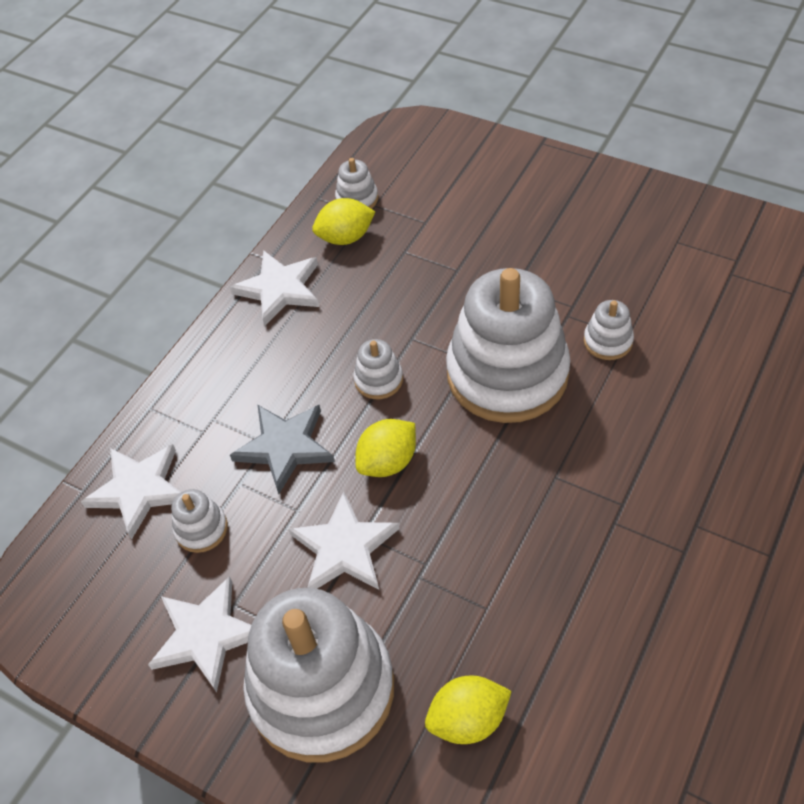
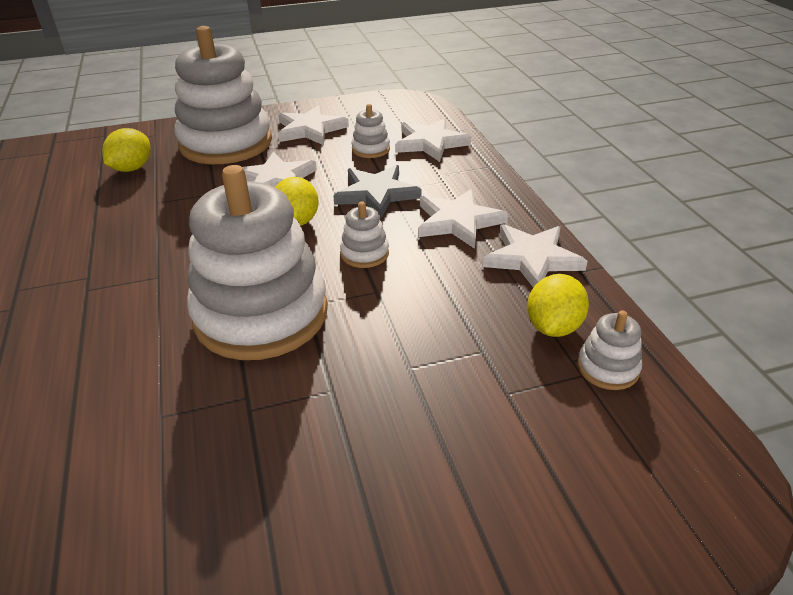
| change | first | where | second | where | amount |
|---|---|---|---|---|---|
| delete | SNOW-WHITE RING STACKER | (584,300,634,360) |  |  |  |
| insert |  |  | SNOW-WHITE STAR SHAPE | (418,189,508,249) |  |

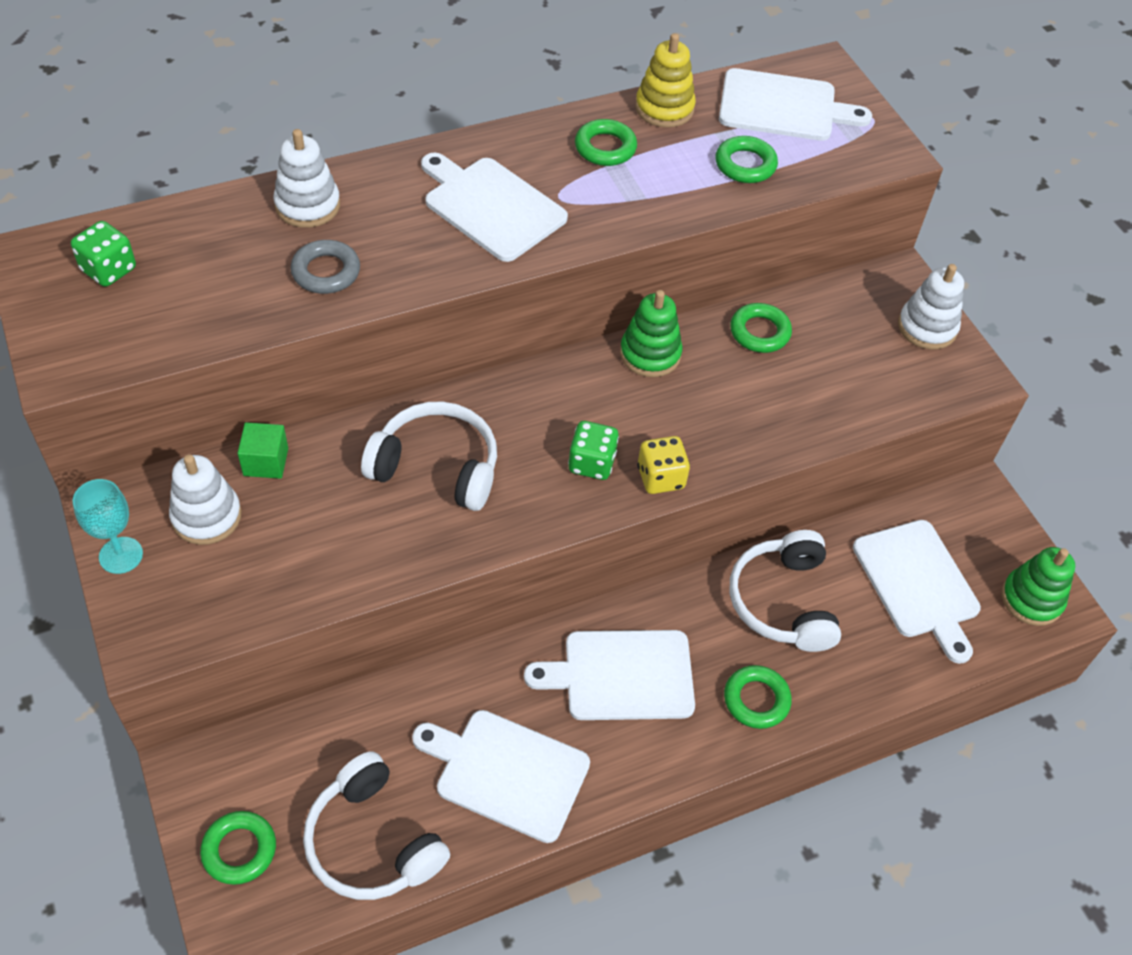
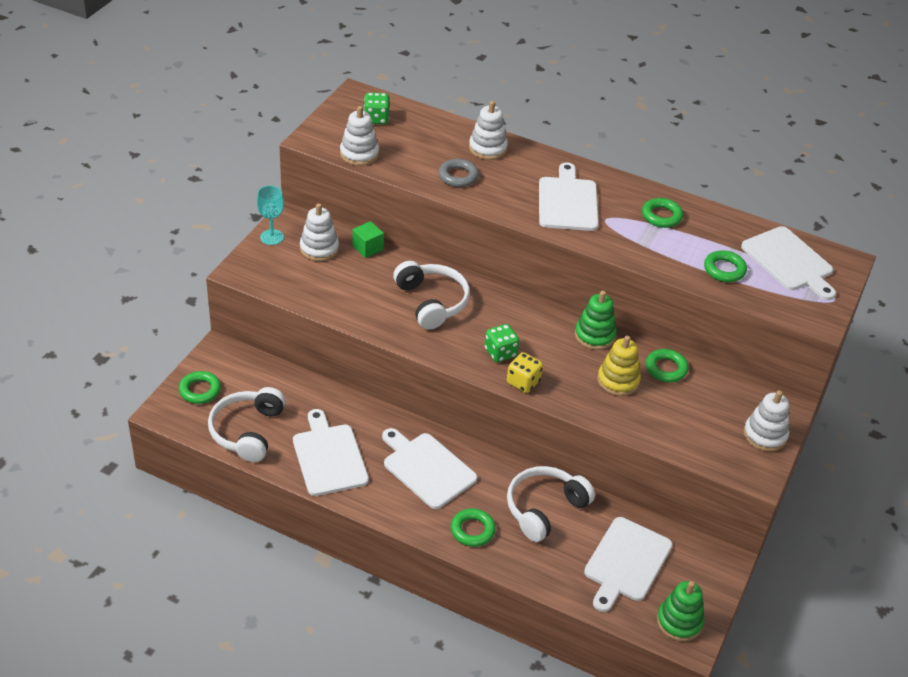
| change | first | where | second | where | amount |
|---|---|---|---|---|---|
| move | YELLOW RING STACKER | (635,33,696,128) |  | (597,336,641,396) |  |
| insert |  |  | SNOW-WHITE RING STACKER | (340,106,379,166) |  |

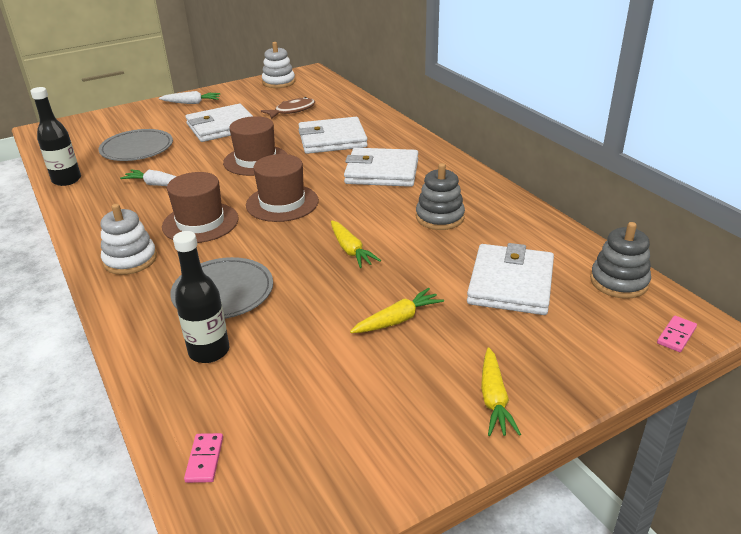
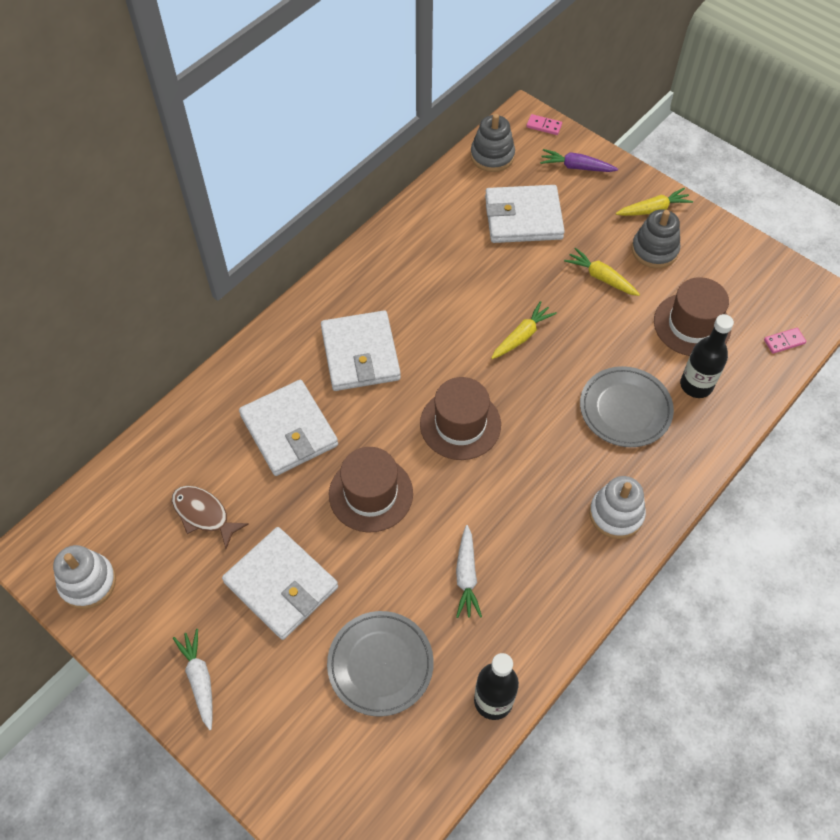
| change | first | where | second | where | amount |
|---|---|---|---|---|---|
| move | BROWN TALL HAT | (162,172,239,243) |  | (654,277,731,356) |  |
| move | GREY RING STACKER | (416,163,465,230) |  | (632,209,680,268) |  |
| insert |  |  | ROYAL PURPLE TOY CARROT | (540,149,618,172) |  |

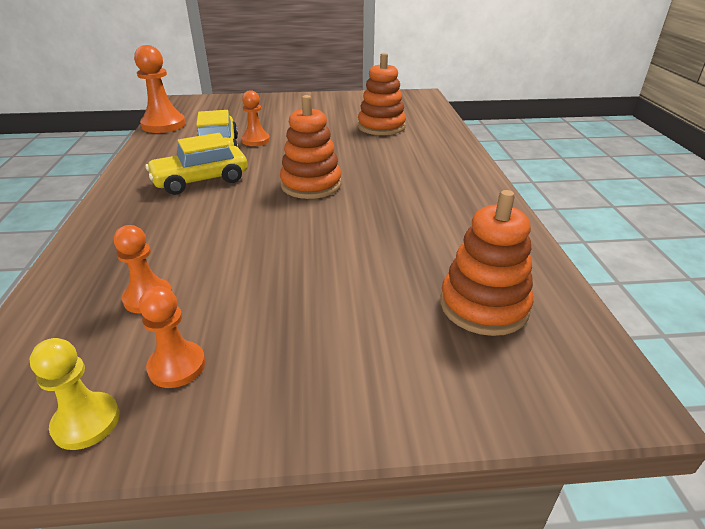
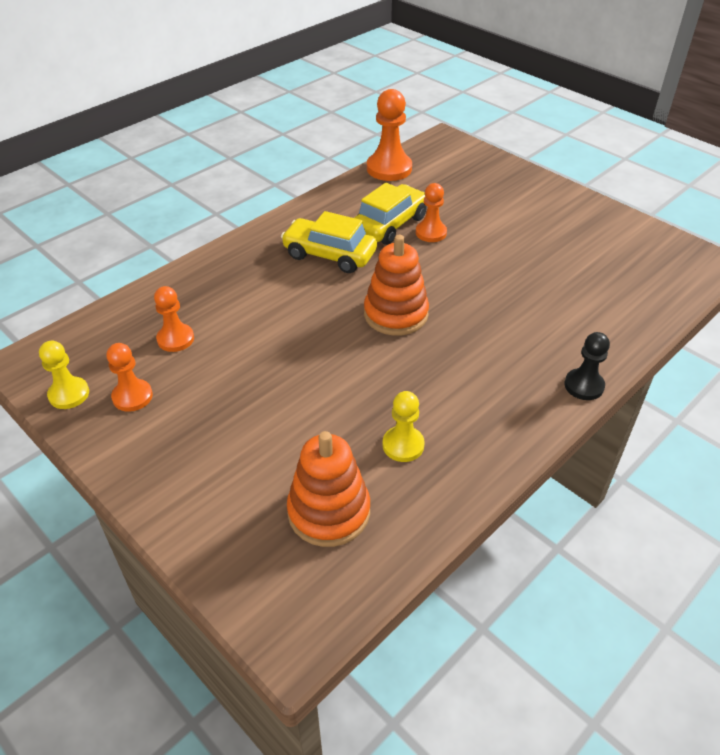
| change | first | where | second | where | amount |
|---|---|---|---|---|---|
| delete | BRIGHT ORANGE RING STACKER | (358,53,406,135) |  |  |  |
| insert |  |  | YELLOW CHESS PAWN | (383,391,425,462) |  |
| insert |  |  | EBONY CHESS PAWN | (564,332,610,400) |  |

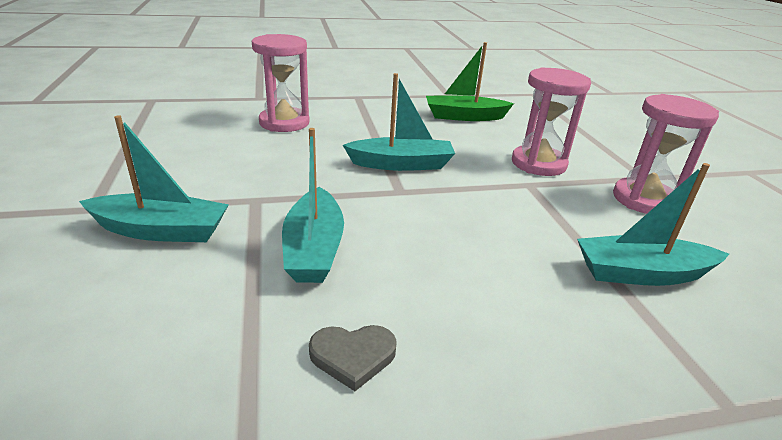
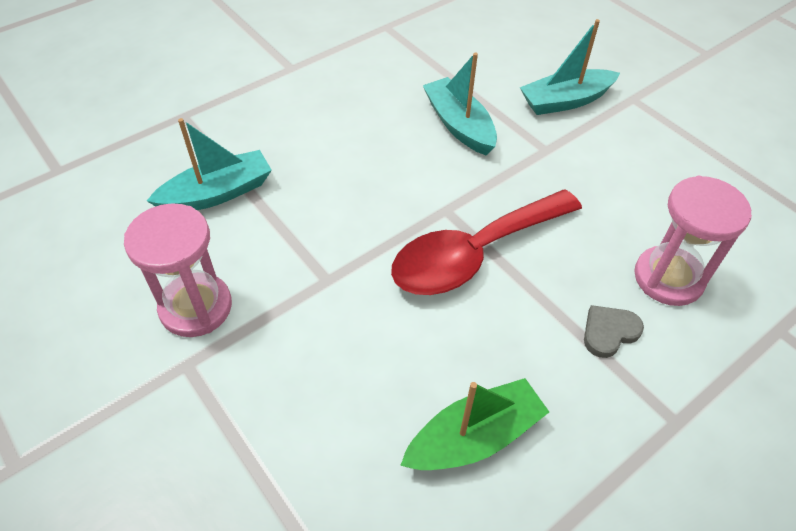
| change | first | where | second | where | amount |
|---|---|---|---|---|---|
| move | GREY LOVE HEART | (309,325,397,391) |  | (584,305,644,358) |  |
| replace | AQUA BOAT | (343,73,455,171) | SCARLET TABLESPOON | (391,189,582,295) |  |
| delete | ROSE-PINK HOURGLASS | (512,67,591,176) |  |  |  |

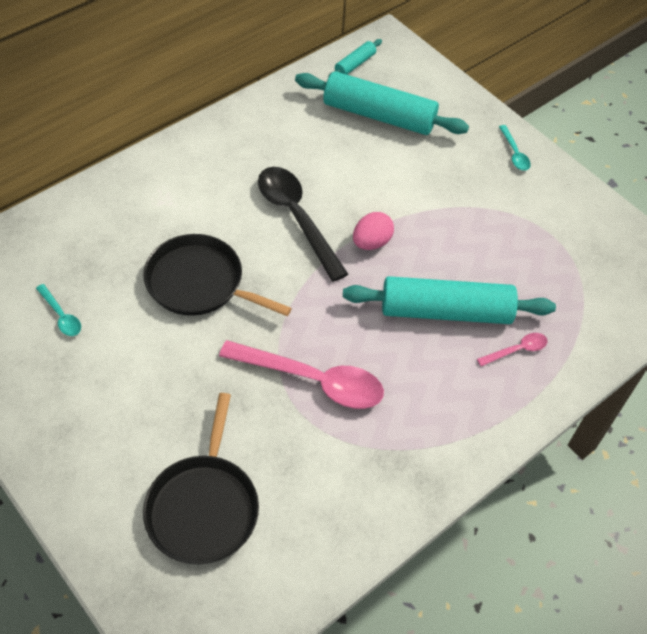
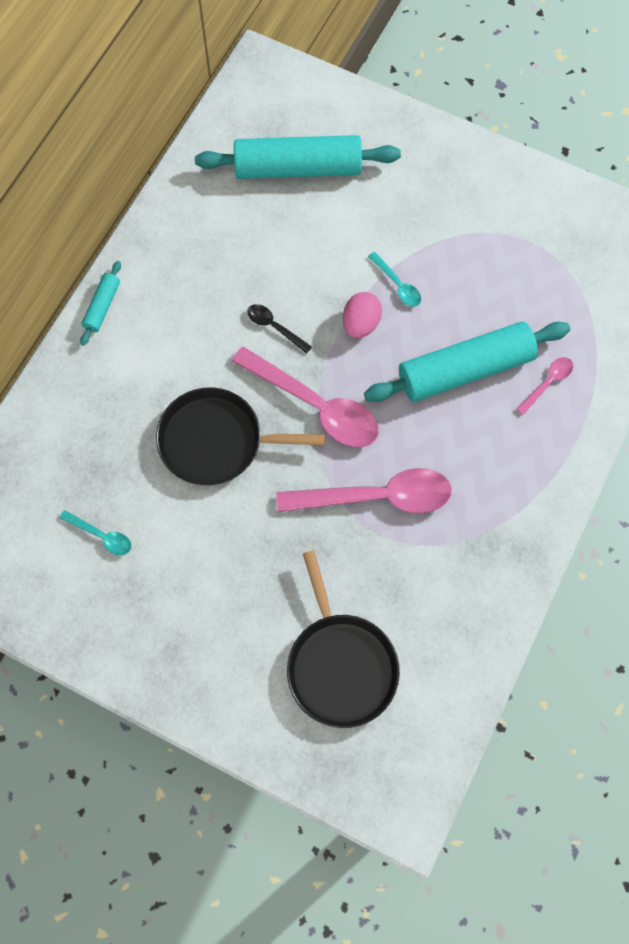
| change | first | where | second | where | amount |
|---|---|---|---|---|---|
| resize | EBONY TABLESPOON | (258,167,348,282) |  | (247,304,312,354) | x0.46 |
| move | AQUA DOUGH ROLLER | (328,39,382,78) |  | (80,261,121,346) |  |
| move | AQUA TABLESPOON | (499,125,531,171) |  | (368,252,421,307) |  |
| insert |  |  | ROSE-PINK TABLESPOON | (231,346,379,447) |  |

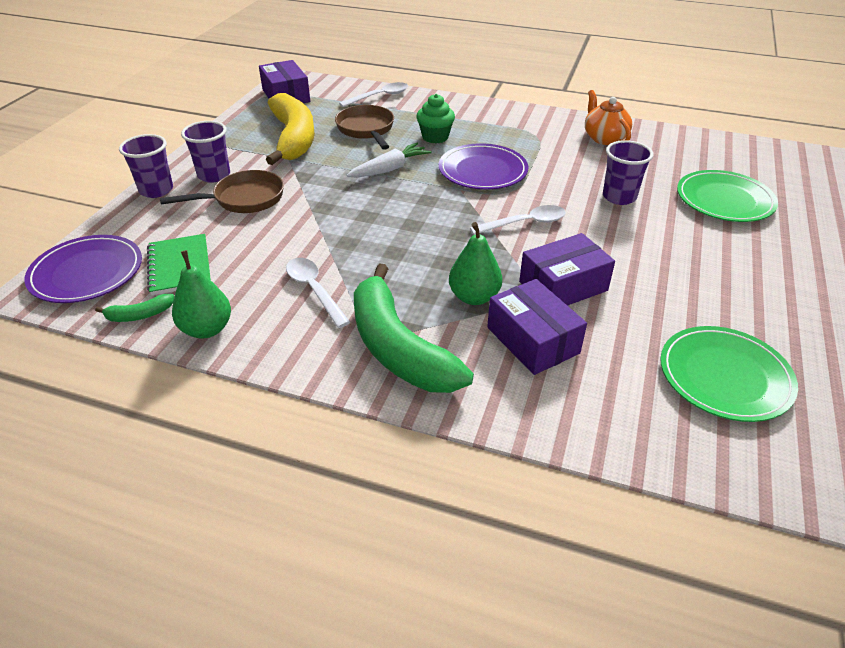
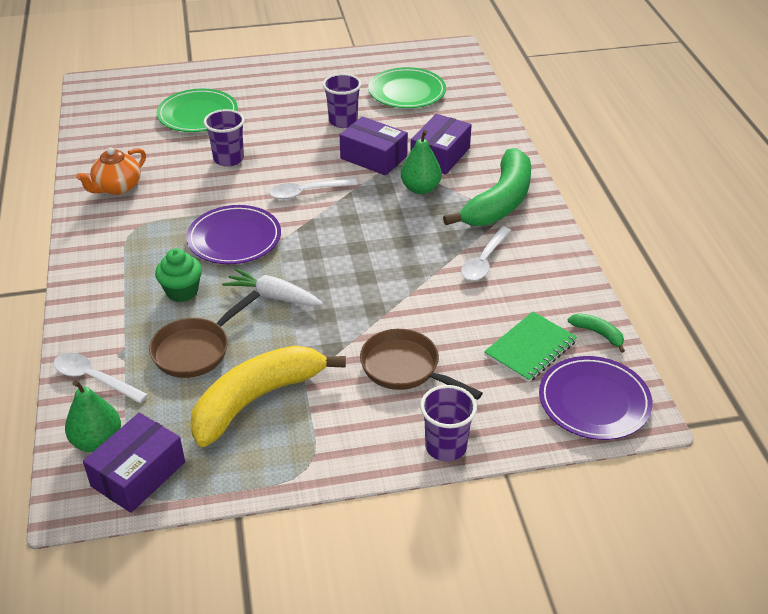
| change | first | where | second | where | amount |
|---|---|---|---|---|---|
| move | GREEN PEAR | (172,250,231,339) |  | (65,380,121,452) |  |
| move | ROYAL PURPLE CUP | (181,121,230,183) |  | (323,73,362,128) |  |
| rotate | SNOW-WHITE TABLESPOON | (470,205,566,235) |  | (269,178,357,199) | 60 degrees counterclockwise |

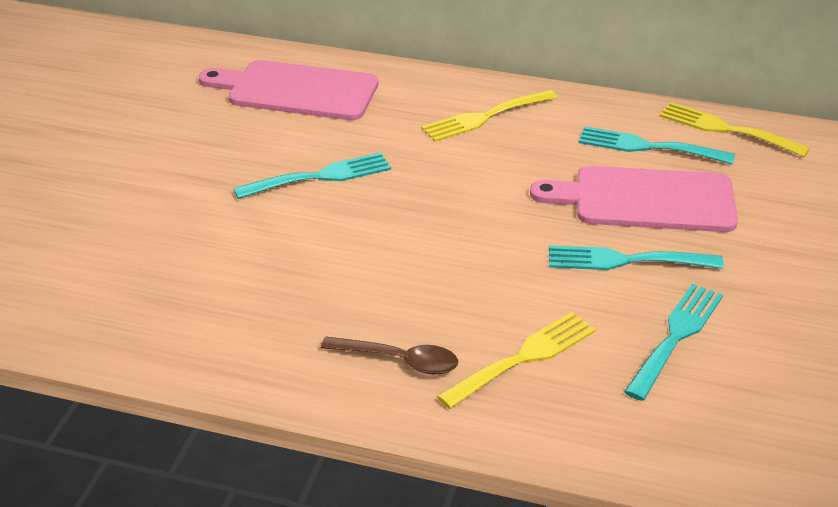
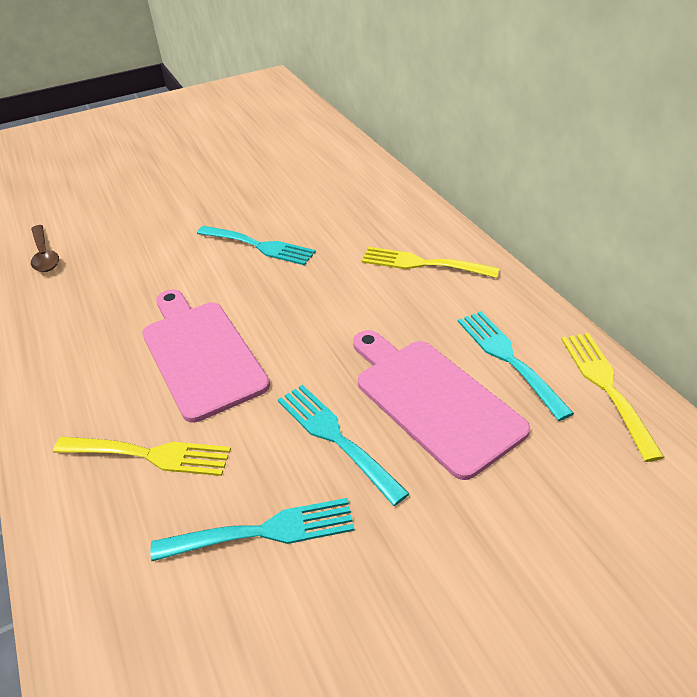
| change | first | where | second | where | amount |
|---|---|---|---|---|---|
| move | ROSE-PINK CHOPPING BOARD | (199,60,378,120) |  | (142,290,270,423) |  |
| move | BROWN TABLESPOON | (321,336,458,374) |  | (31,225,59,272) |  |

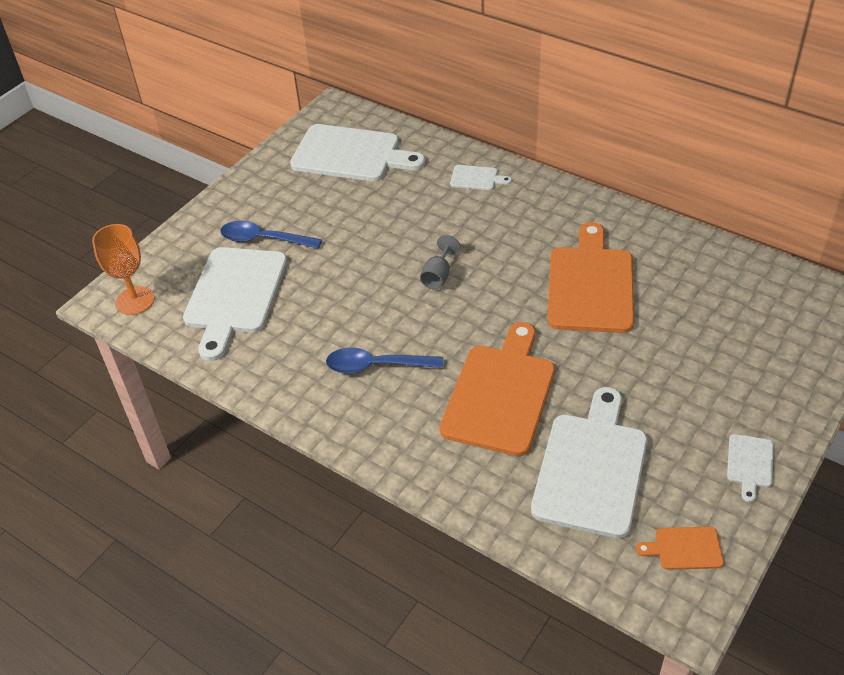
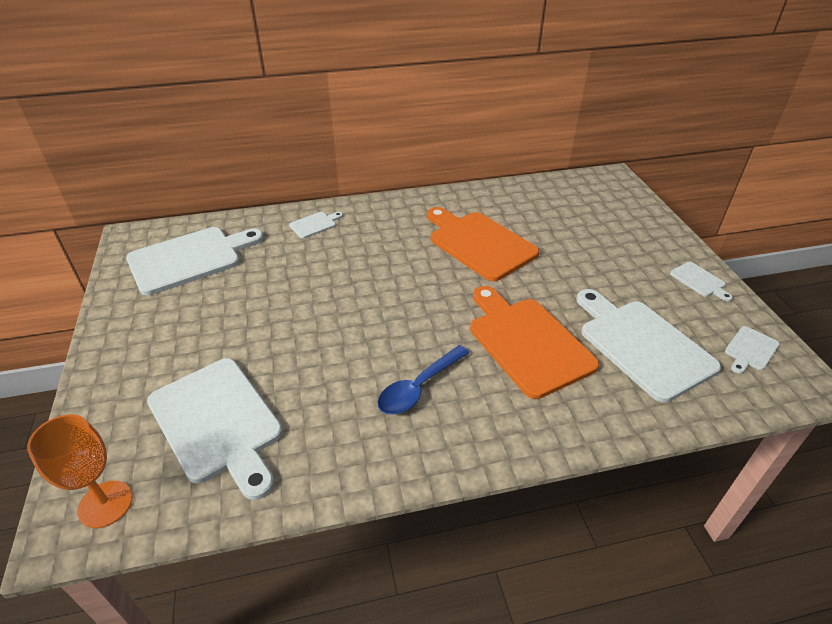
| change | first | where | second | where | amount |
|---|---|---|---|---|---|
| delete | COBALT TABLESPOON | (220,221,322,249) |  |  |  |
| delete | GREY CHALICE | (420,235,460,289) |  |  |  |
| recolor | BRIGHT ORANGE CHOPPING BOARD | (636,527,724,570) | SNOW-WHITE CHOPPING BOARD | (725,326,780,374) |  |

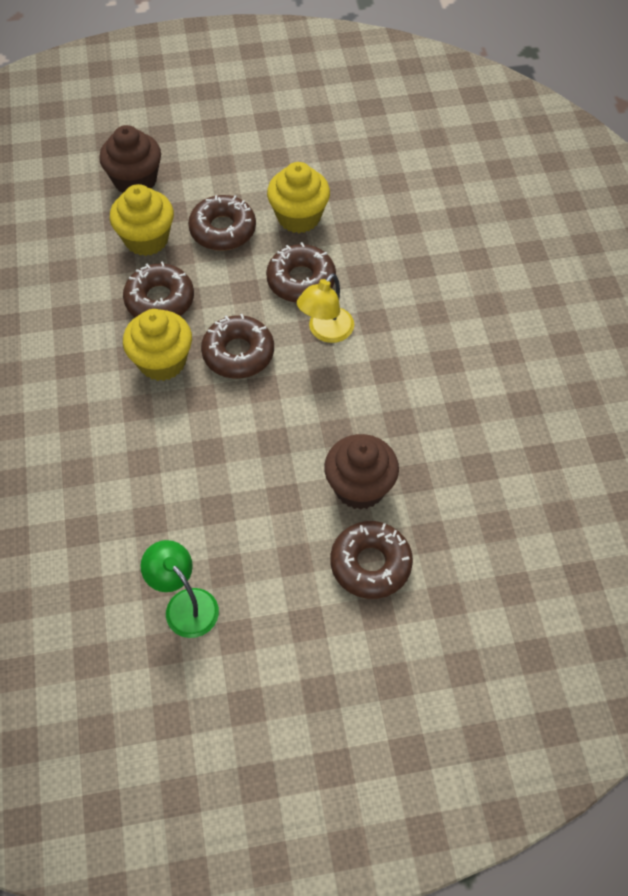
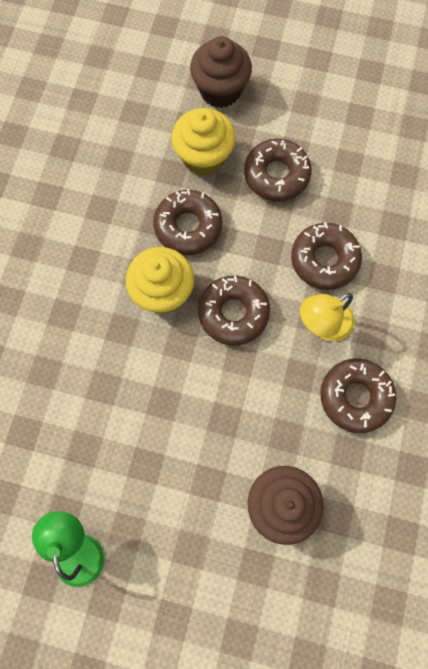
| change | first | where | second | where | amount |
|---|---|---|---|---|---|
| delete | YELLOW MUFFIN | (267,162,330,233) |  |  |  |
| move | BROWN GLAZED DONUT | (330,521,413,599) |  | (320,358,396,433) |  |

